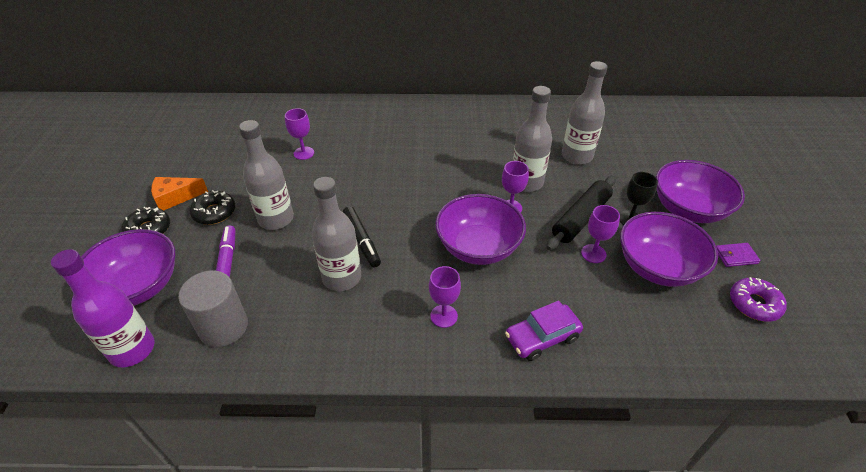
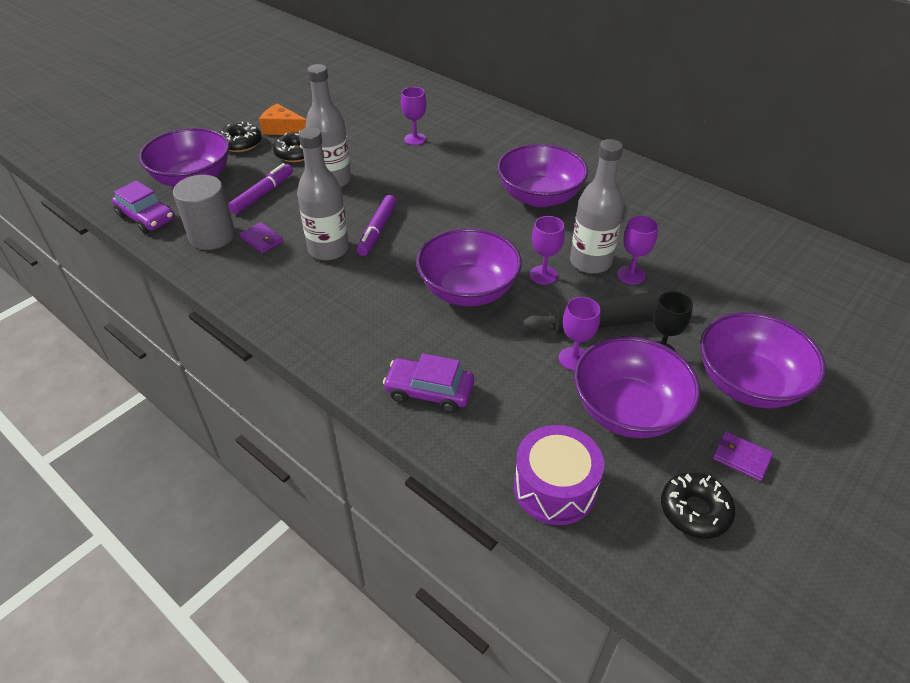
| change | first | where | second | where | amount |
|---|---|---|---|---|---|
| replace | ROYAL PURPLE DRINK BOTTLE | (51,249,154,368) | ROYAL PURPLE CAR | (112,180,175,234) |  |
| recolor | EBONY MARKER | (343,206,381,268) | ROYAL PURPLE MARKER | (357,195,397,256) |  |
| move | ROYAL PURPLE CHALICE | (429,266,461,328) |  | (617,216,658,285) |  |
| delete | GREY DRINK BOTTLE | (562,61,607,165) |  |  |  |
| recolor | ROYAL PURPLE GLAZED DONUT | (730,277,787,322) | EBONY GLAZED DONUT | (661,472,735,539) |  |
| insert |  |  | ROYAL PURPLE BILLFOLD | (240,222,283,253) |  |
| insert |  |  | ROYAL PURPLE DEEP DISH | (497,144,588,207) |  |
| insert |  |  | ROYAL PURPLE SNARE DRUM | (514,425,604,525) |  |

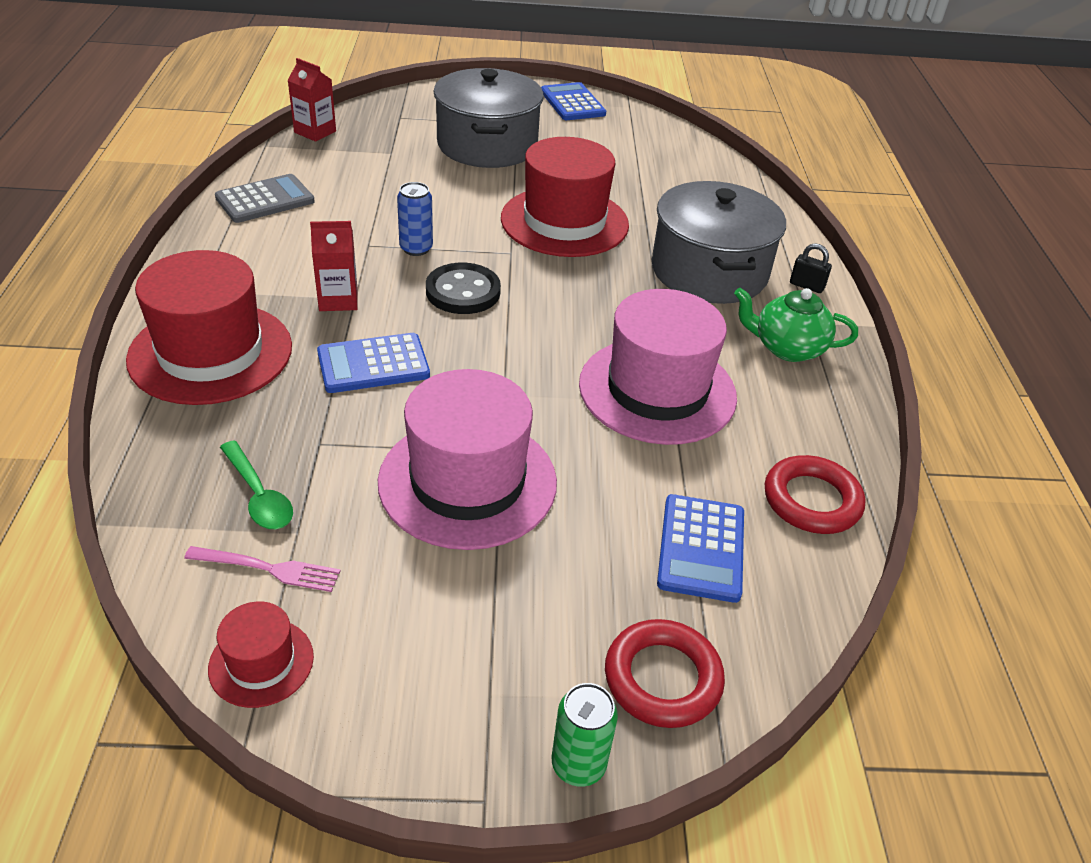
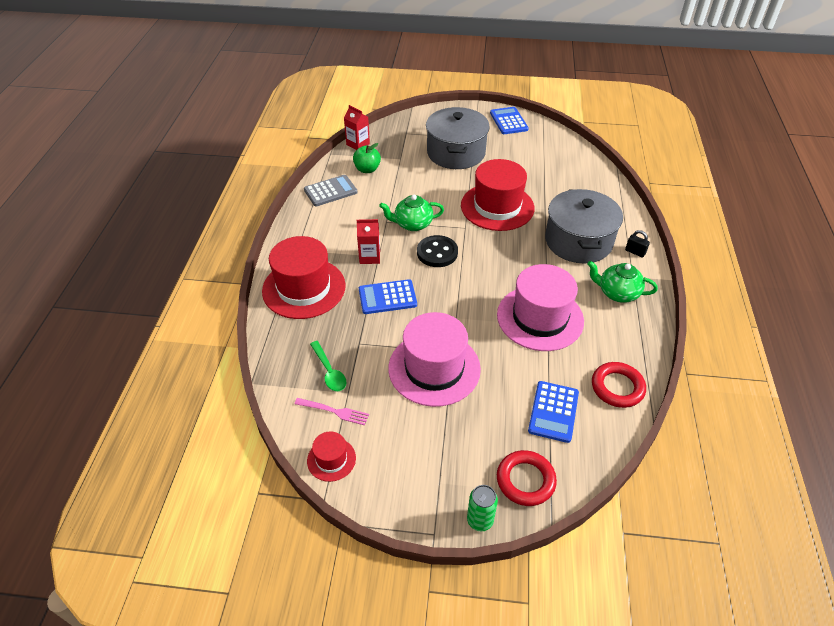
| change | first | where | second | where | amount |
|---|---|---|---|---|---|
| replace | COBALT TIN | (397,182,433,256) | GREEN TEA POT | (379,195,444,231) |  |
| insert |  |  | GREEN APPLE FRUIT | (353,143,381,173) |  |

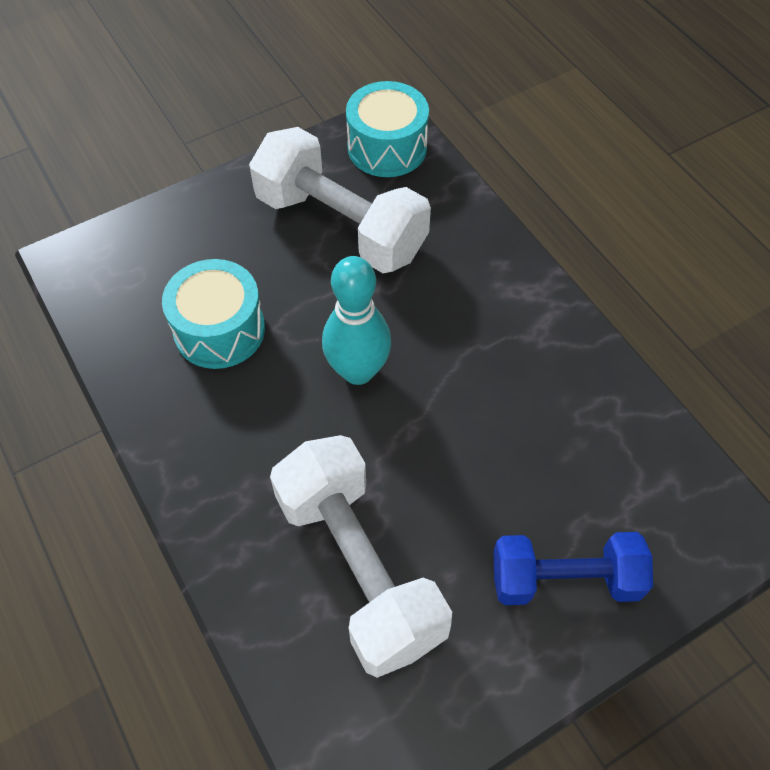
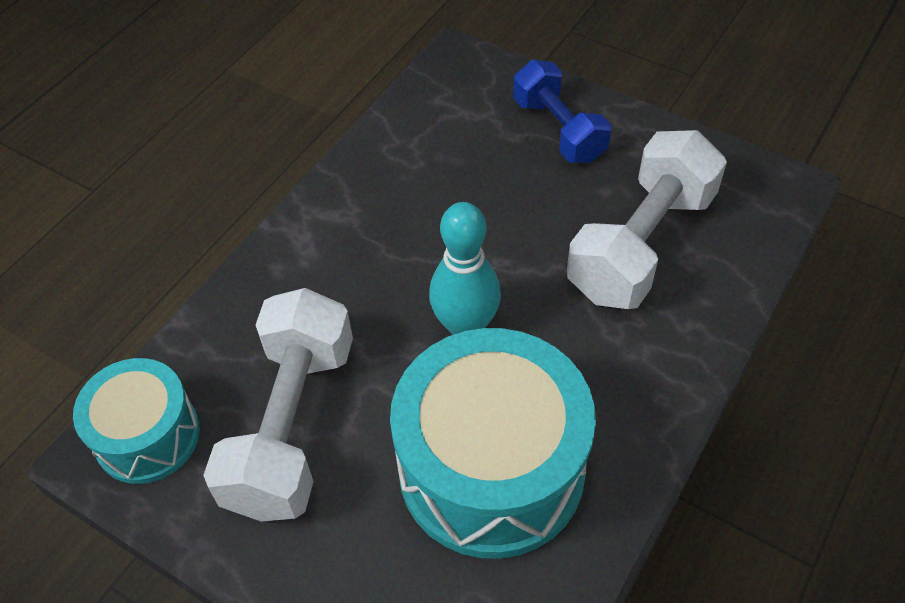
| change | first | where | second | where | amount |
|---|---|---|---|---|---|
| resize | AQUA SNARE DRUM | (162,259,265,369) |  | (390,328,596,559) | x1.73 |

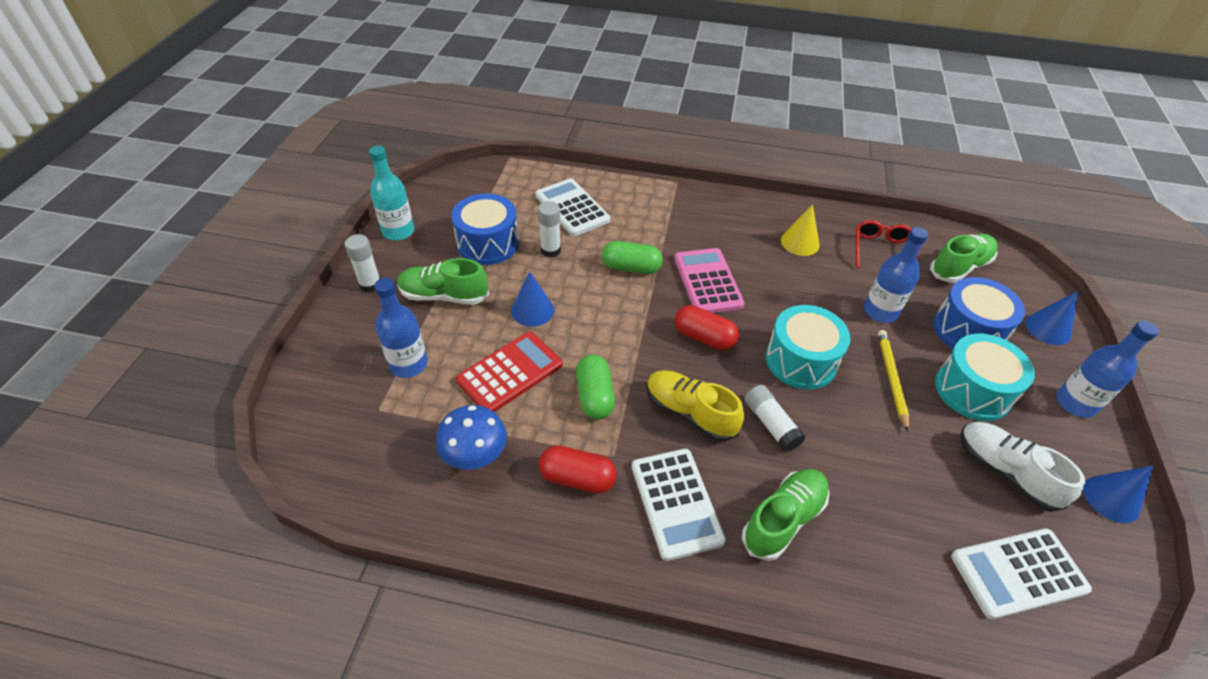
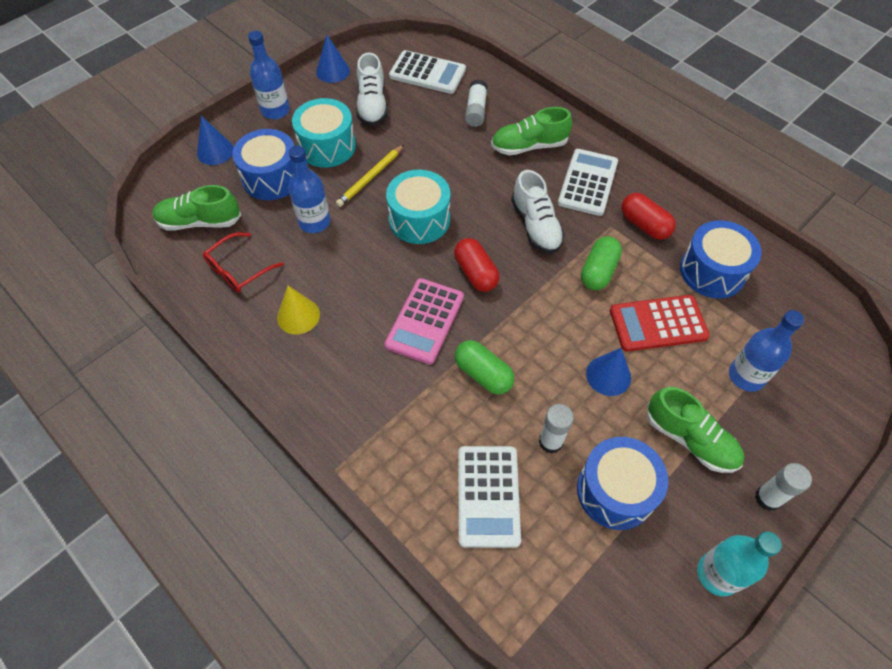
| change | first | where | second | where | amount |
|---|---|---|---|---|---|
| replace | COBALT MUSHROOM | (436,405,507,470) | COBALT SNARE DRUM | (680,220,762,298) |  |
| recolor | YELLOW LACE-UP SHOE | (647,370,744,442) | SNOW-WHITE LACE-UP SHOE | (511,170,565,254) |  |
| move | SNOW-WHITE STICK OF GLUE | (744,385,806,452) |  | (465,79,488,127) |  |

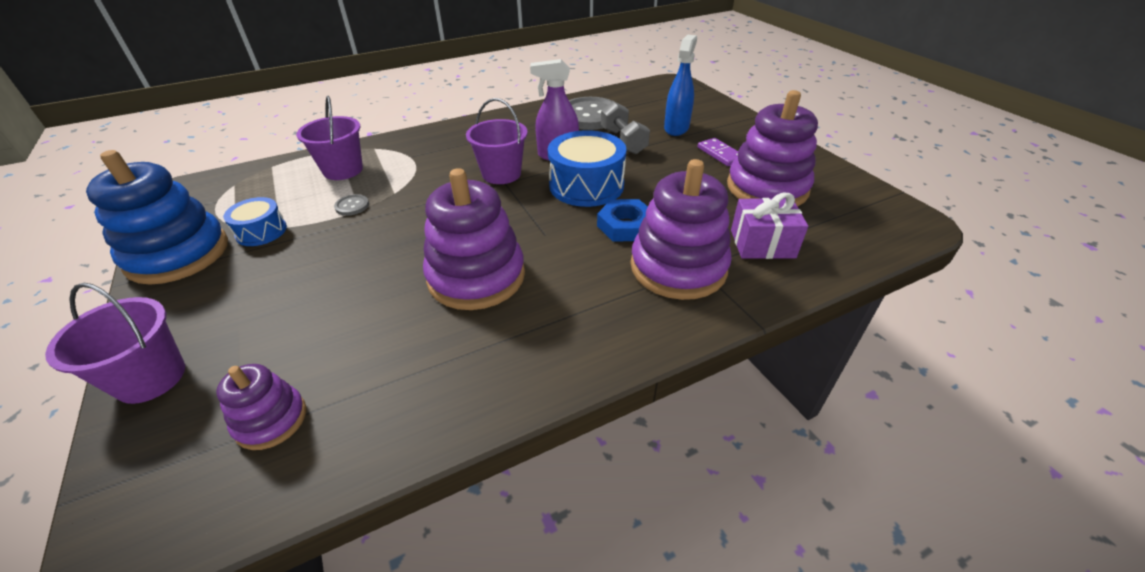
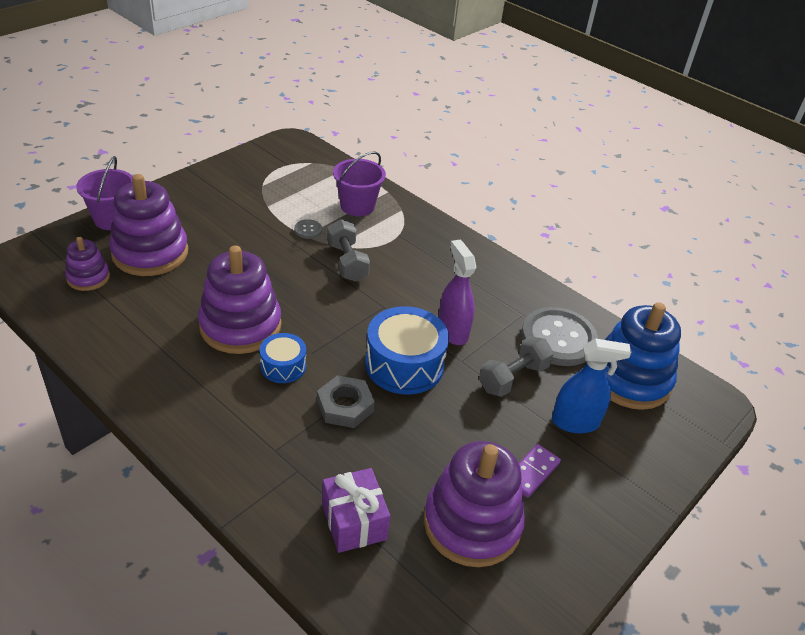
| change | first | where | second | where | amount |
|---|---|---|---|---|---|
| move | COBALT RING STACKER | (86,150,228,285) |  | (605,302,681,410) |  |
| move | COBALT SNARE DRUM | (223,197,287,246) |  | (260,333,306,383) |  |
| delete | ROYAL PURPLE BUCKET | (466,98,528,184) |  |  |  |
| recolor | COBALT HEXAGON NUT | (597,199,648,241) | GREY HEXAGON NUT | (317,375,375,428) |  |
| move | ROYAL PURPLE RING STACKER | (630,159,732,300) |  | (109,174,188,276) |  |
| insert |  |  | GREY FREE WEIGHT | (327,219,370,282) |  |

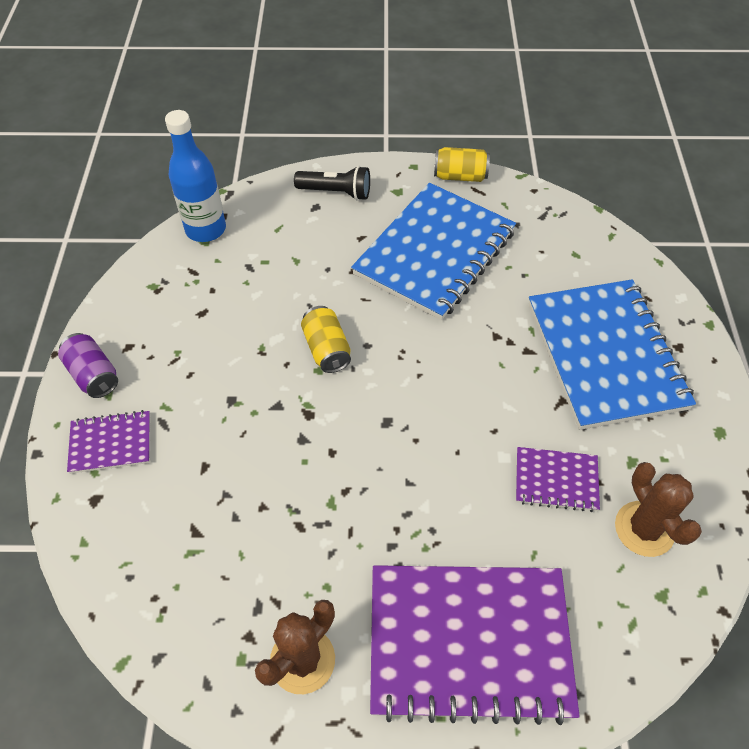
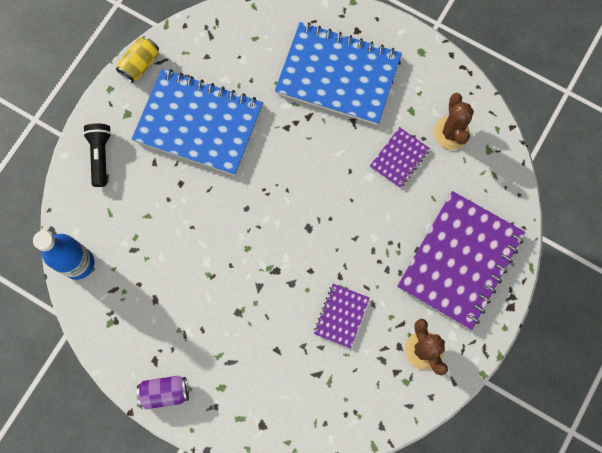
| change | first | where | second | where | amount |
|---|---|---|---|---|---|
| move | ROYAL PURPLE EXERCISE BOOK | (67,410,150,474) |  | (314,284,370,348) |  |
| rotate | EBONY FLASHLIGHT | (294,166,370,200) |  | (83,123,111,187) | 45 degrees counterclockwise |
| delete | YELLOW TIN | (301,306,351,373) |  |  |  |
| rotate | COBALT EXERCISE BOOK | (351,183,516,320) |  | (132,69,263,176) | 45 degrees counterclockwise |
| rotate | BROWN PRICKLY PLANT | (615,462,702,557) |  | (434,93,474,150) | 75 degrees clockwise |

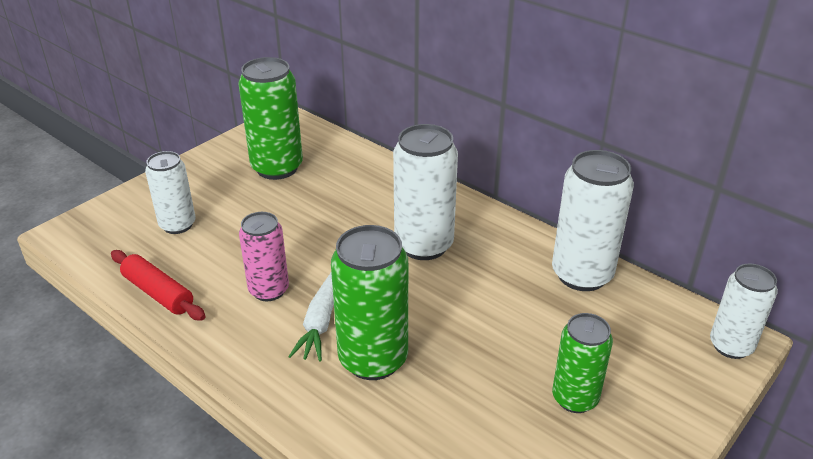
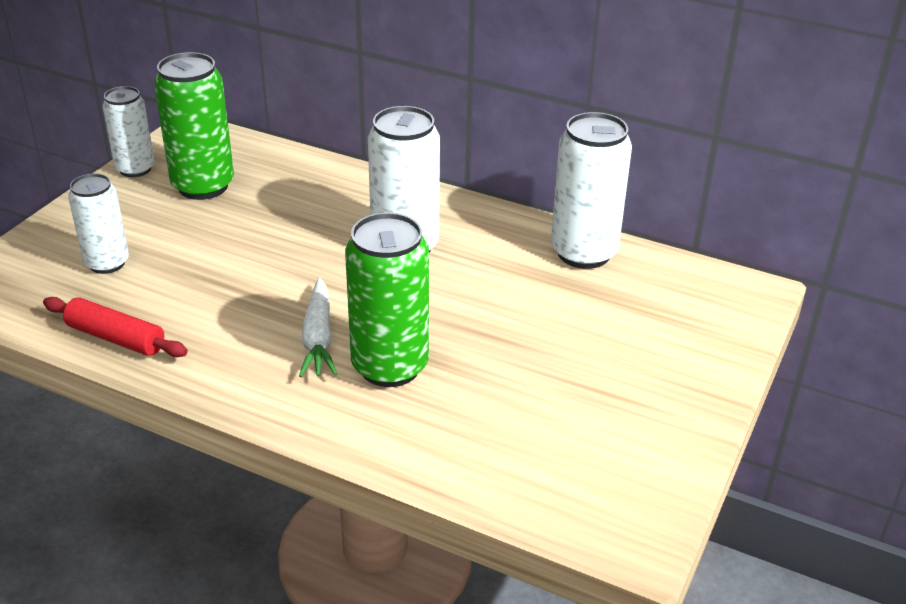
| change | first | where | second | where | amount |
|---|---|---|---|---|---|
| delete | ROSE-PINK TIN | (239,212,289,301) |  |  |  |
| delete | GREEN TIN | (552,313,613,413) |  |  |  |
| move | SNOW-WHITE TIN | (710,264,778,359) |  | (102,86,155,177) |  |

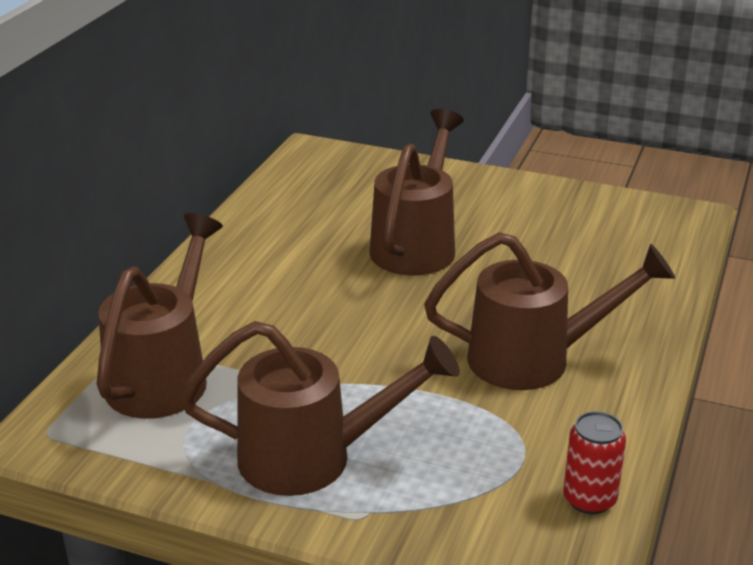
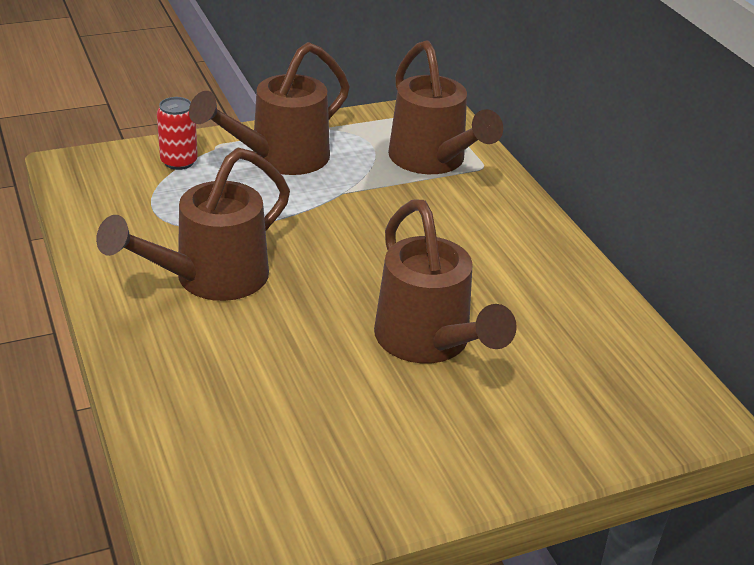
| change | first | where | second | where | amount |
|---|---|---|---|---|---|
| move | SCARLET TIN | (563,411,626,514) |  | (157,97,198,170) |  |

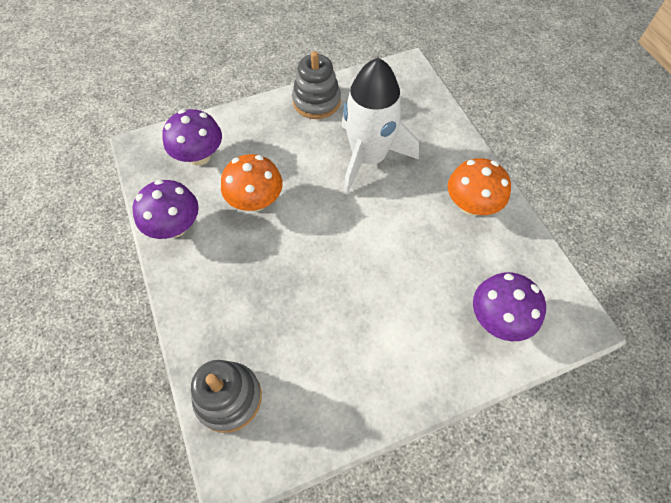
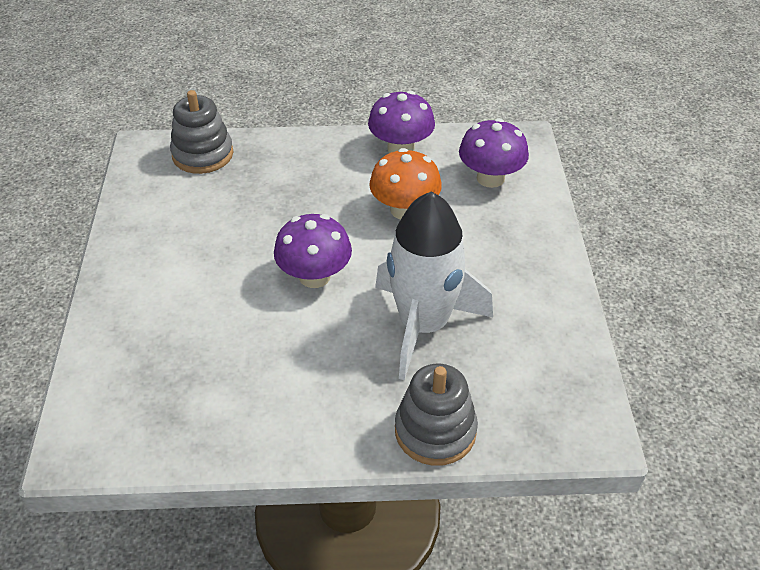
| change | first | where | second | where | amount |
|---|---|---|---|---|---|
| move | GREY RING STACKER | (292,51,341,119) |  | (395,363,478,466) |  |
| delete | BRIGHT ORANGE MUSHROOM | (448,158,511,216) |  |  |  |
| move | ROYAL PURPLE MUSHROOM | (473,272,546,341) |  | (274,214,352,288) |  |

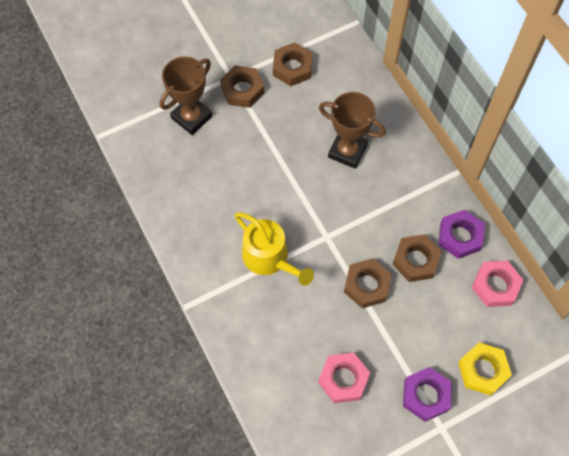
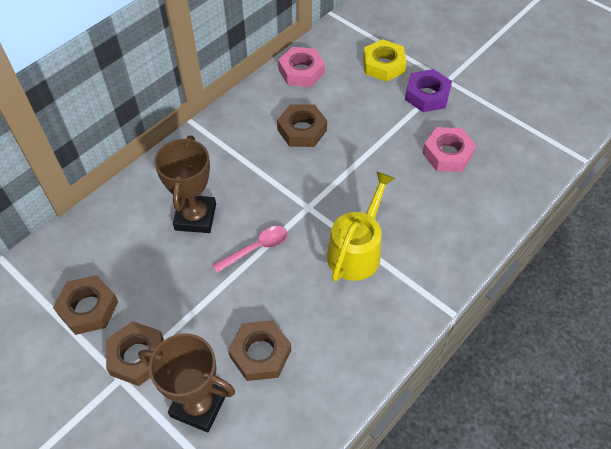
| change | first | where | second | where | amount |
|---|---|---|---|---|---|
| move | BROWN HEXAGON NUT | (344,258,392,308) |  | (228,320,291,381) |  |
| delete | ROYAL PURPLE HEXAGON NUT | (438,210,485,259) |  |  |  |
| insert |  |  | ROSE-PINK TABLESPOON | (212,226,288,273) |  |

